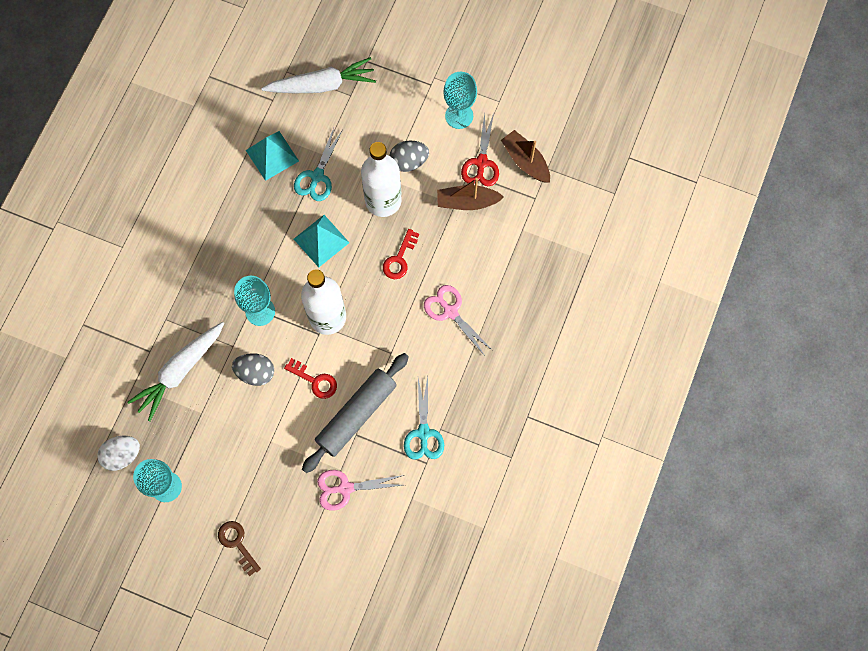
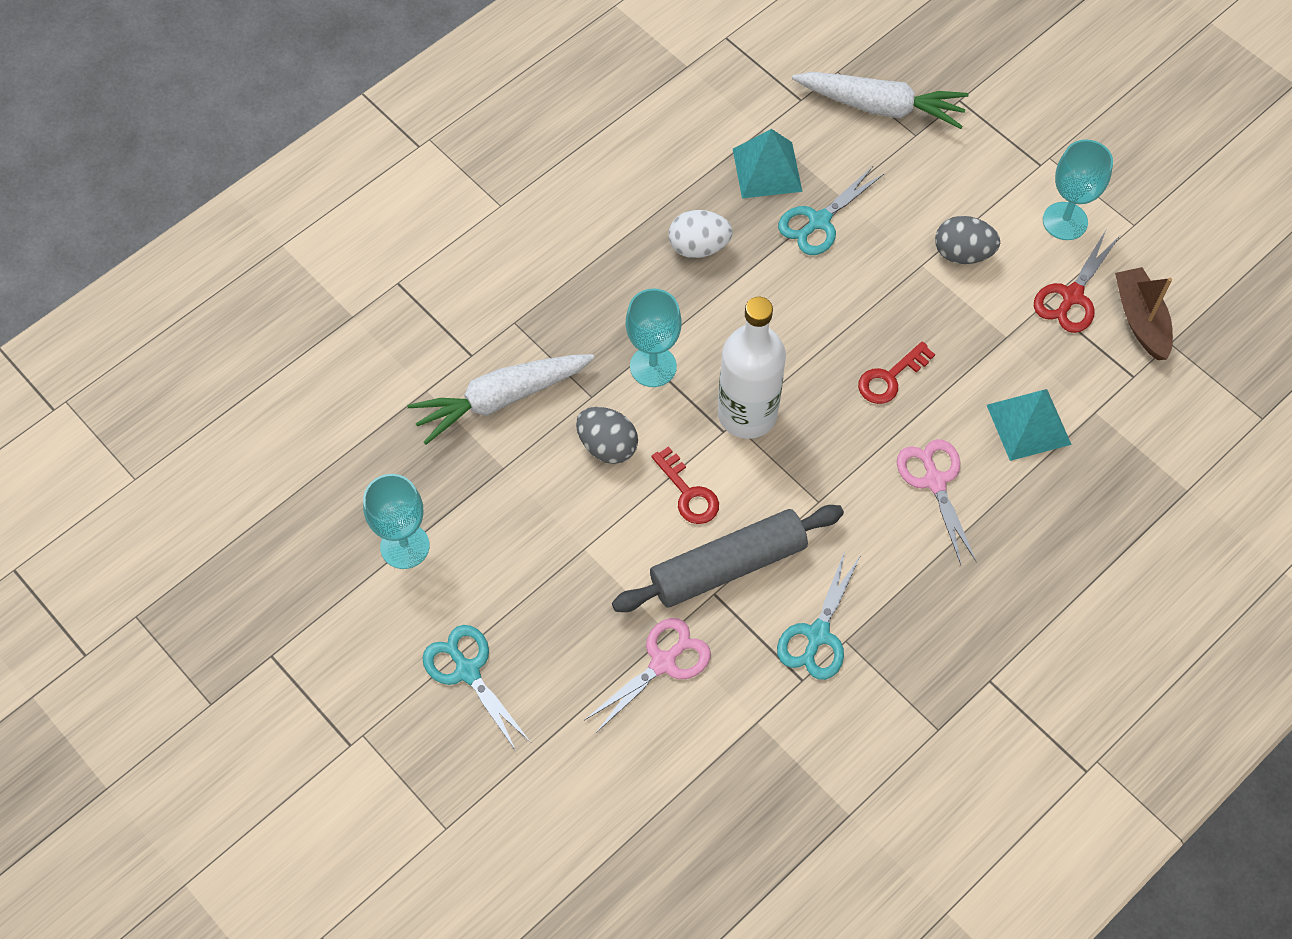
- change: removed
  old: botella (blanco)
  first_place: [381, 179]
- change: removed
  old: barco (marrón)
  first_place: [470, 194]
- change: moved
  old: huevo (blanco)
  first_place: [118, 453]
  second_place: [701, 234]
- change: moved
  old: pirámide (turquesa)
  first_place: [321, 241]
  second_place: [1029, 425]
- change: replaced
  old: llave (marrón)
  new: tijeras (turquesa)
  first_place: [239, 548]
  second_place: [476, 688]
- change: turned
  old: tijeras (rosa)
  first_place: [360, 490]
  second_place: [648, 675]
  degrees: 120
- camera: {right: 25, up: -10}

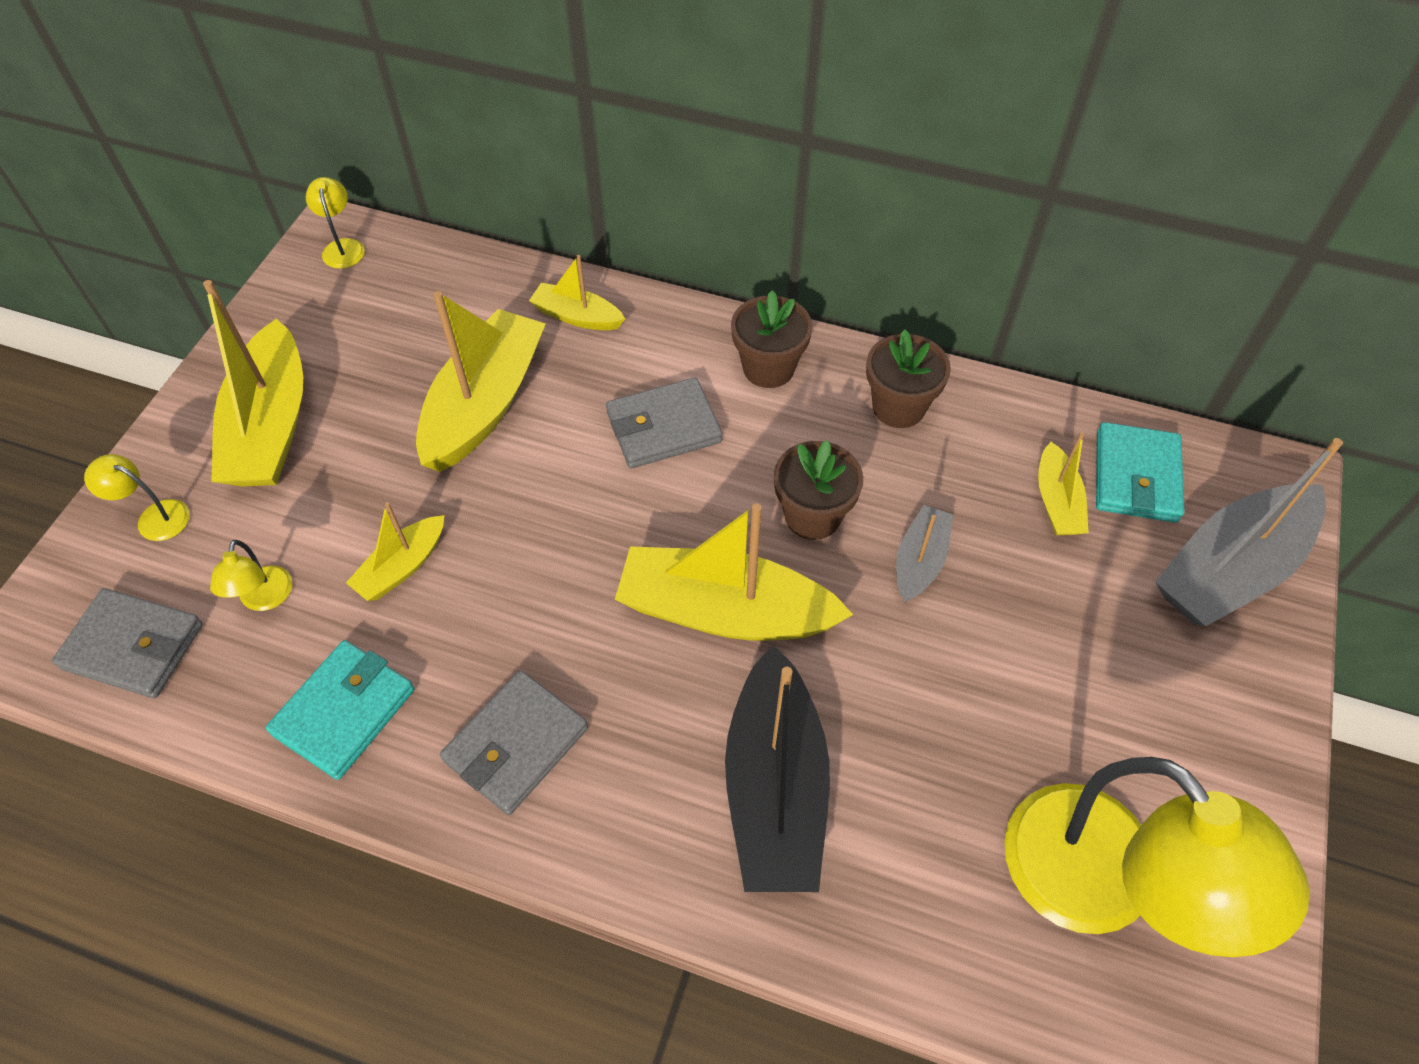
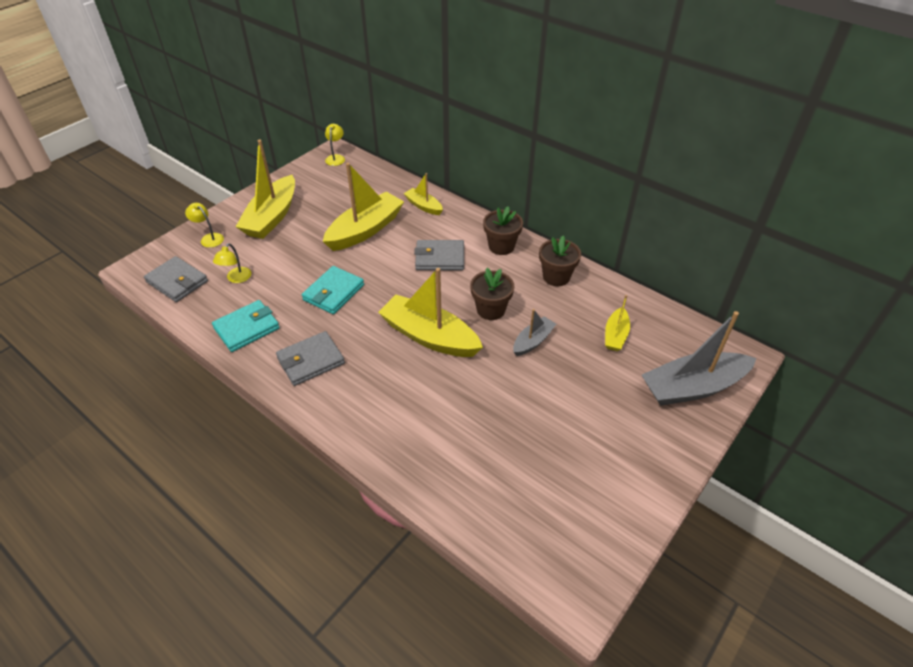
- change: removed
  old: barco (amarillo)
  first_place: [395, 551]
- change: removed
  old: barco (negro)
  first_place: [777, 768]
- change: removed
  old: lámpara (amarillo)
  first_place: [1157, 857]
- change: moved
  old: cartera (turquesa)
  first_place: [1140, 472]
  second_place: [333, 290]
- camera: {right: 20, up: -10}

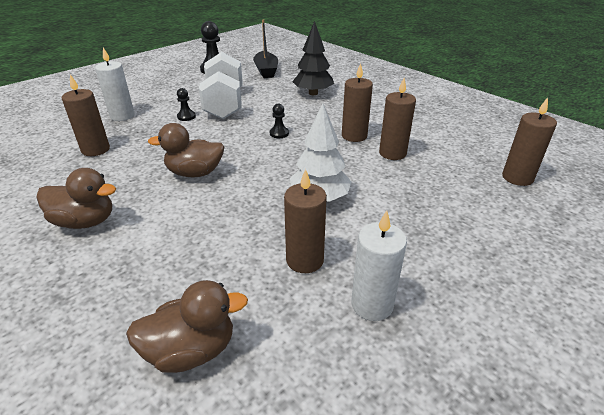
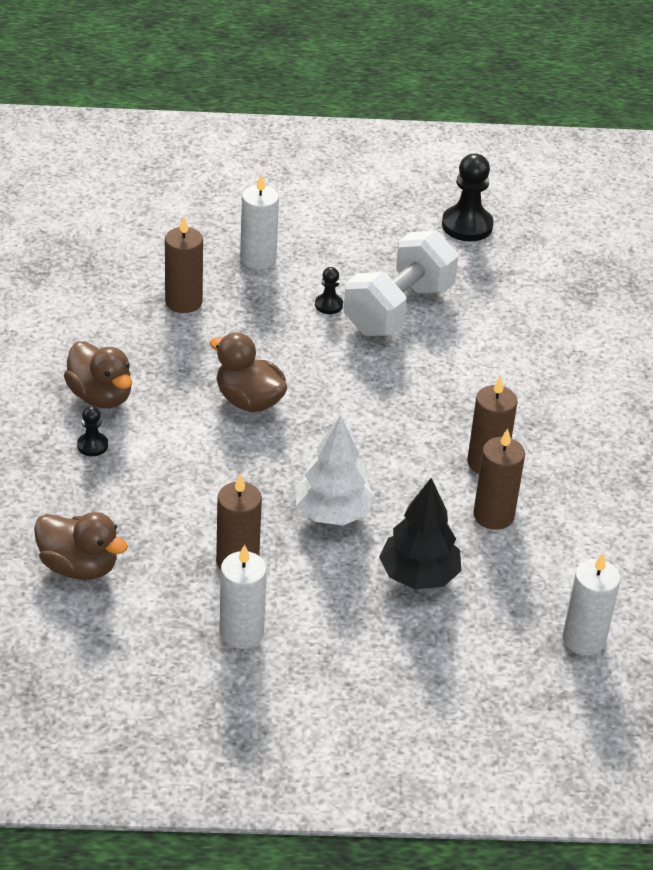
- change: removed
  old: barco (negro)
  first_place: [265, 48]
- change: moved
  old: peón (negro)
  first_place: [279, 121]
  second_place: [92, 431]
- change: moved
  old: árbol (negro)
  first_place: [313, 58]
  second_place: [420, 533]
- change: recoloured
  old: vela (marrón)
  new: vela (blanco)
  first_place: [529, 141]
  second_place: [591, 604]
- camera: {right: 40, up: 5}

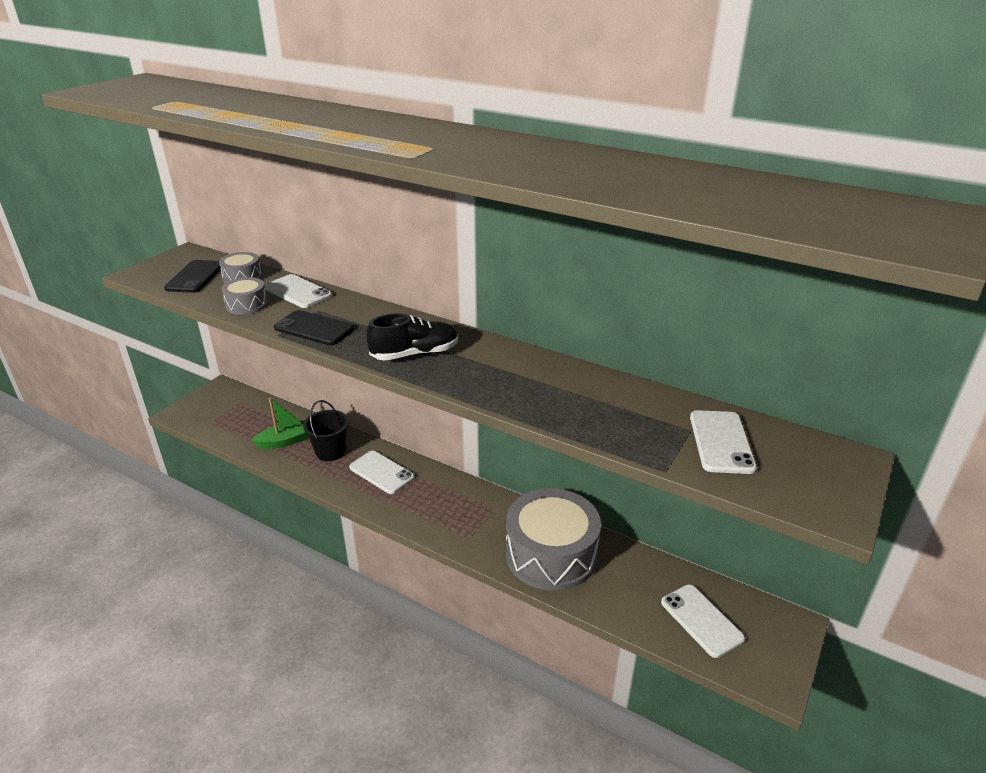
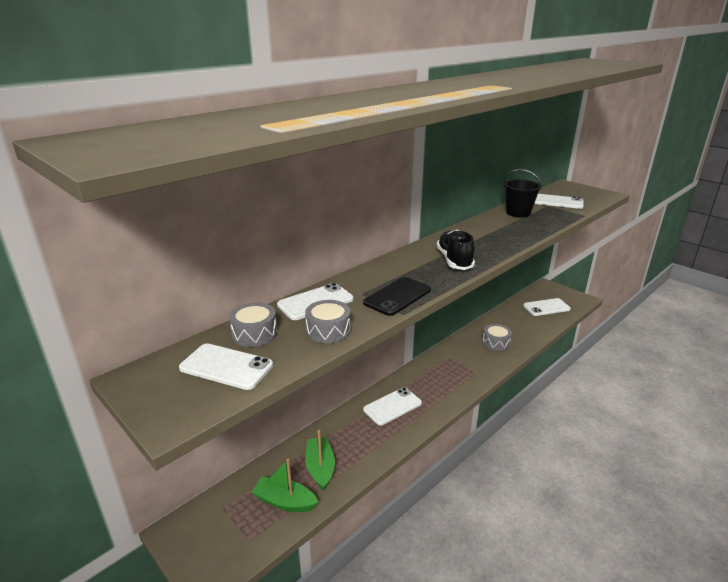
- change: added
  new: barco (verde)
  second_place: [284, 485]
- change: moved
  old: balde (negro)
  first_place: [326, 430]
  second_place: [523, 193]
- change: recoloured
  old: móvil (negro)
  new: móvil (blanco)
  first_place: [192, 276]
  second_place: [226, 366]
- change: resized
  old: tambor (gris)
  first_place: [553, 539]
  second_place: [497, 337]
  factor: 0.46
- camera: {right: -75, up: -5}

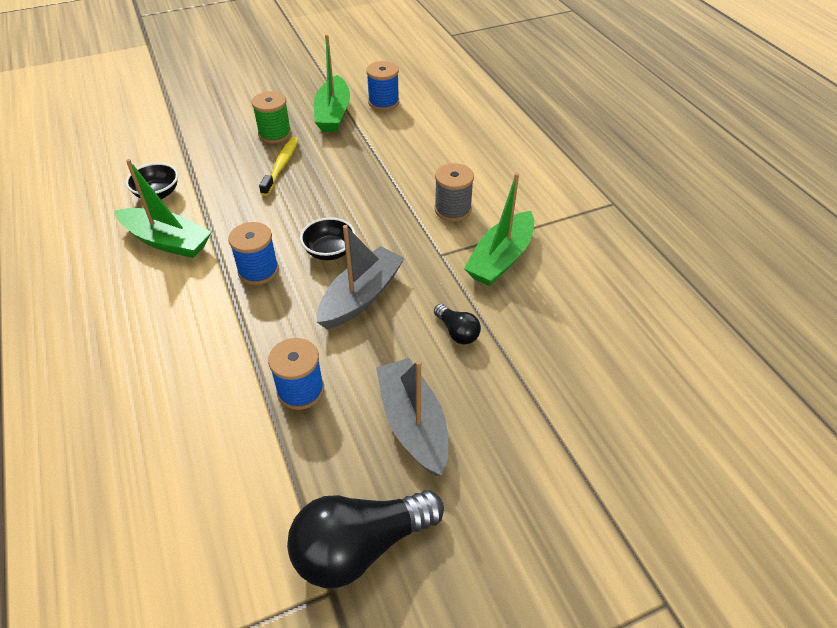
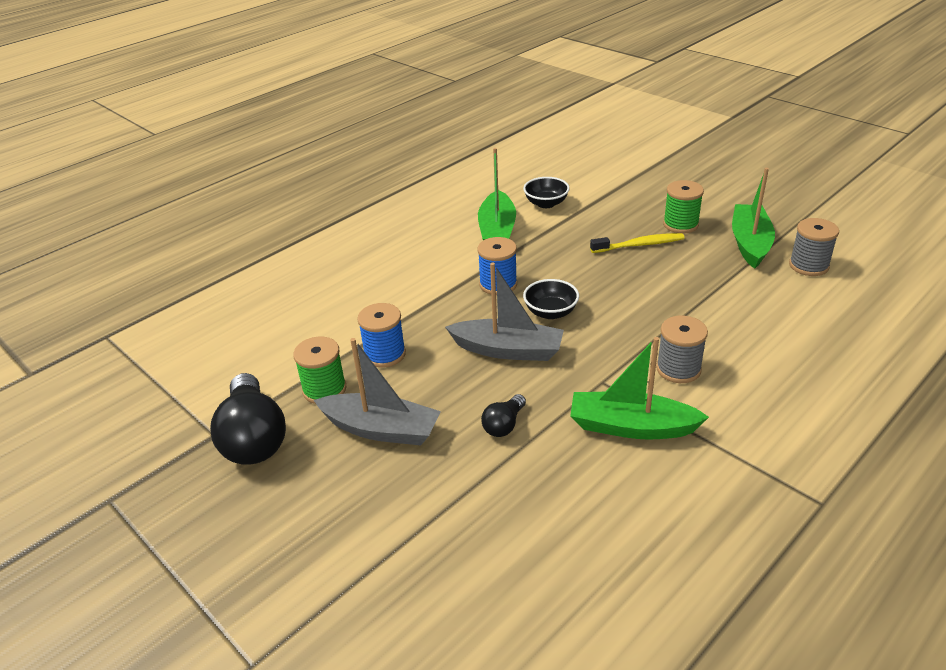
- change: added
  new: carrete (verde)
  second_place: [319, 370]
- change: recoloured
  old: carrete (azul)
  new: carrete (gris)
  first_place: [382, 86]
  second_place: [814, 247]
- change: turned
  old: bombilla (negro)
  first_place: [365, 539]
  second_place: [248, 419]
  degrees: -150
- change: turned
  old: barco (verde)
  first_place: [332, 83]
  second_place: [753, 218]
  degrees: 120
- change: turned
  old: barco (gris)
  first_place: [412, 417]
  second_place: [377, 391]
  degrees: 60
- camera: {right: 70, up: -10}

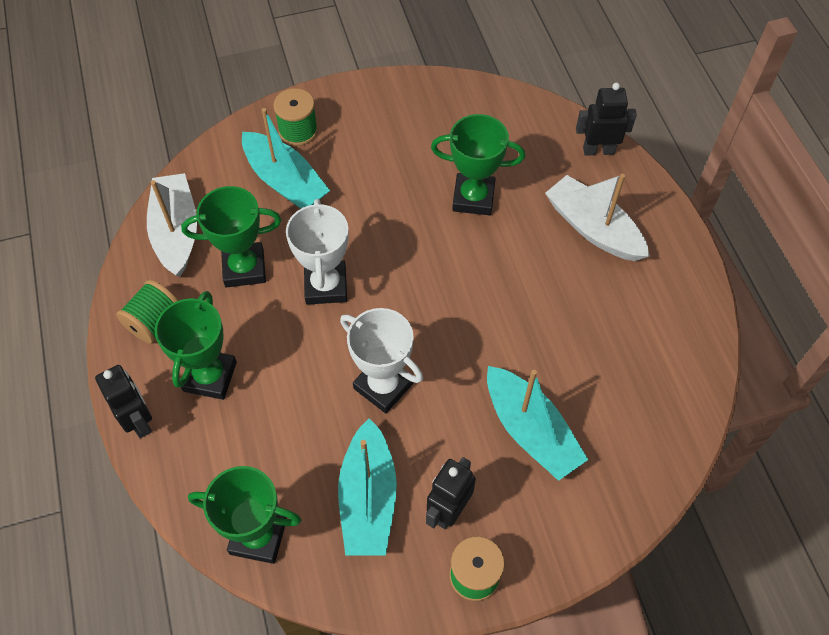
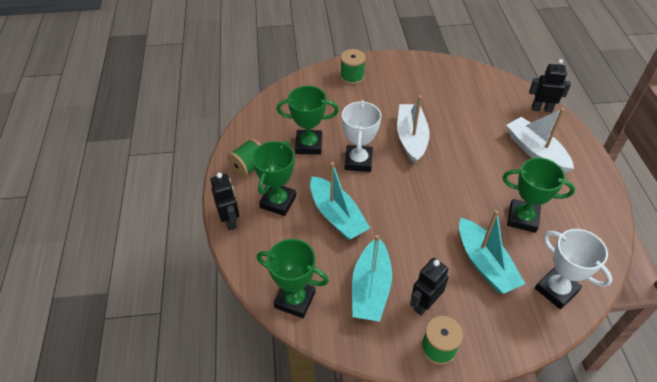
- change: moved
  old: barco (blanco)
  first_place: [172, 225]
  second_place: [413, 129]
- change: moved
  old: barco (turquesa)
  first_place: [286, 158]
  second_place: [340, 201]
- change: moved
  old: trofeo (blanco)
  first_place: [381, 360]
  second_place: [574, 269]
- change: moved
  old: trofeo (verde)
  first_place: [478, 164]
  second_place: [539, 195]
- camera: {right: 10, up: -10}

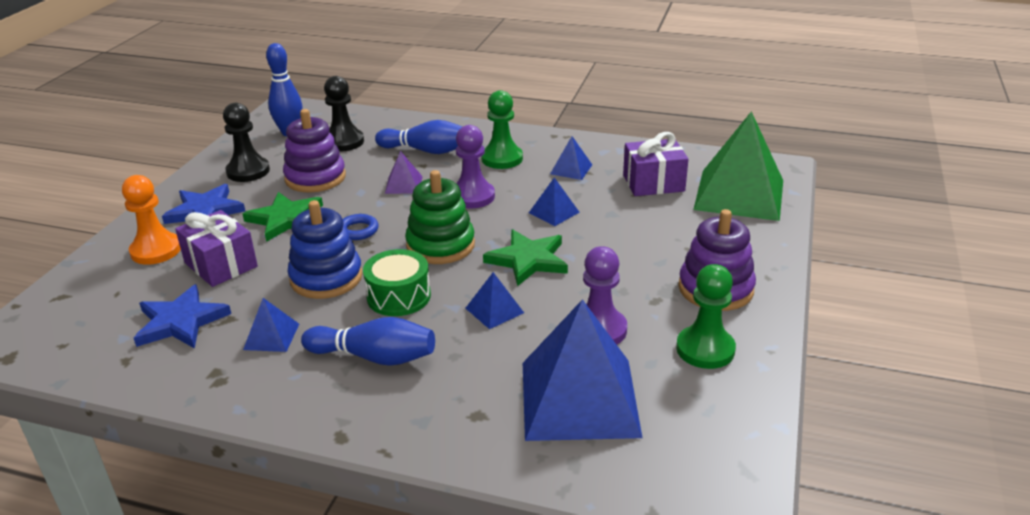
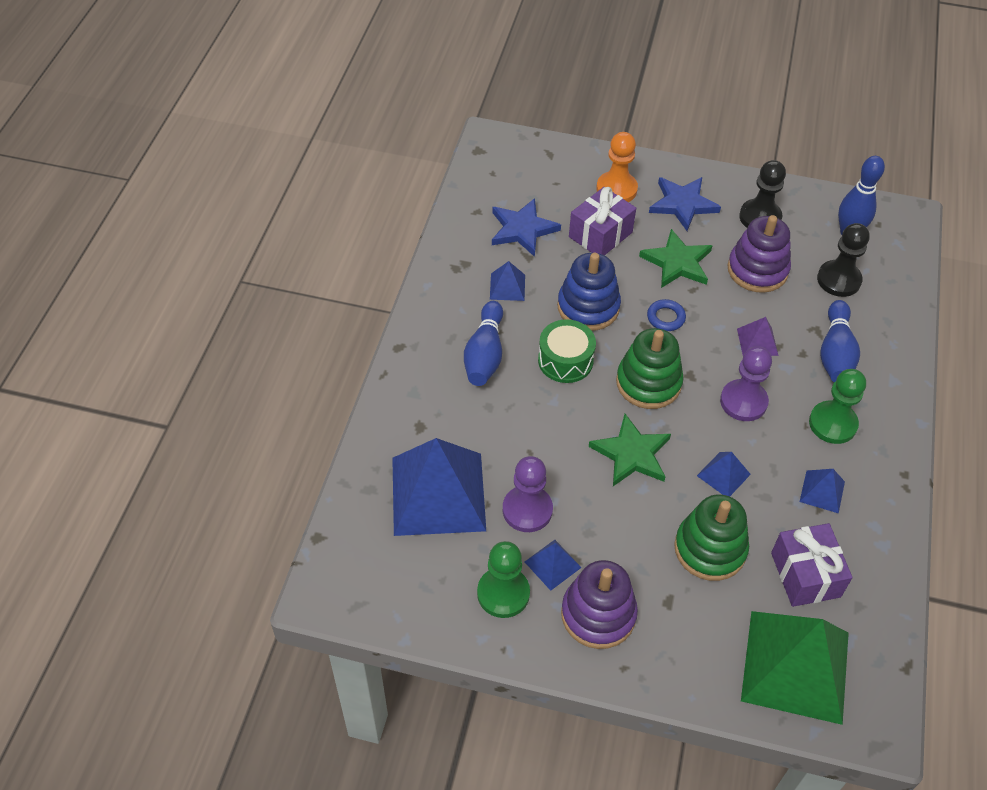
- change: added
  new: juguete apilable (verde)
  second_place: [711, 537]
- change: moved
  old: pirámide (azul)
  first_place: [495, 300]
  second_place: [553, 565]
- camera: {right: 85, up: 20}

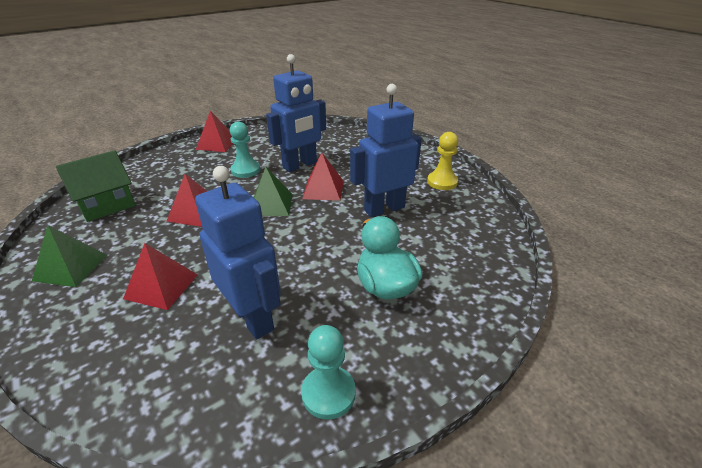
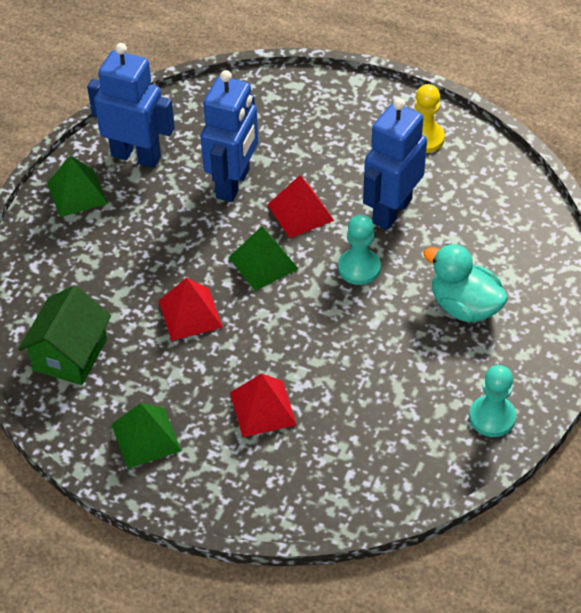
- change: moved
  old: robot (azul)
  first_place: [238, 252]
  second_place: [131, 105]
- change: moved
  old: peón (turquesa)
  first_place: [245, 149]
  second_place: [359, 249]
- change: recoloured
  old: pirámide (rojo)
  new: pirámide (verde)
  first_place: [214, 131]
  second_place: [77, 186]
- camera: {right: -30, up: 15}

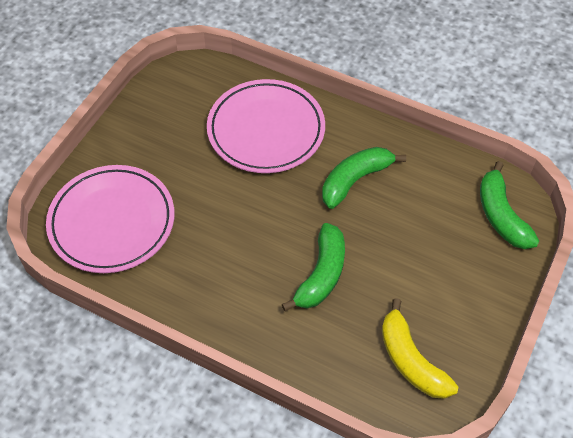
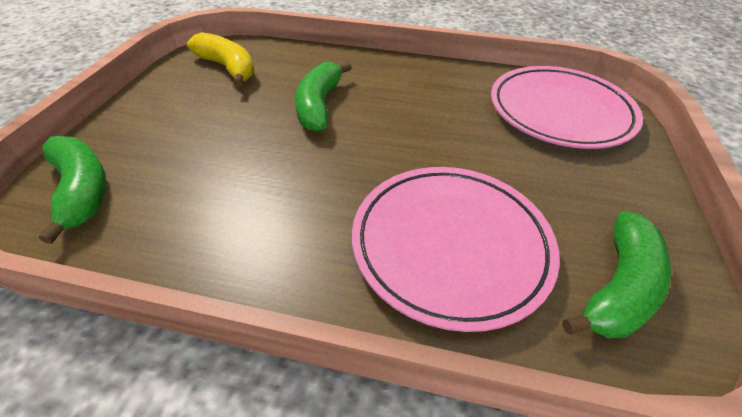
- change: moved
  old: plátano (verde)
  first_place: [364, 178]
  second_place: [617, 275]
- camera: {right: 165, up: -10}

